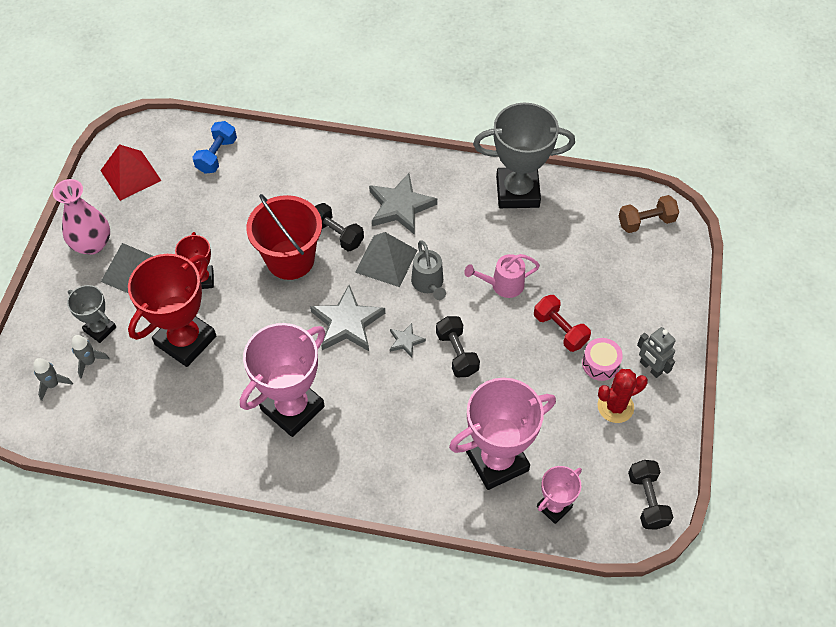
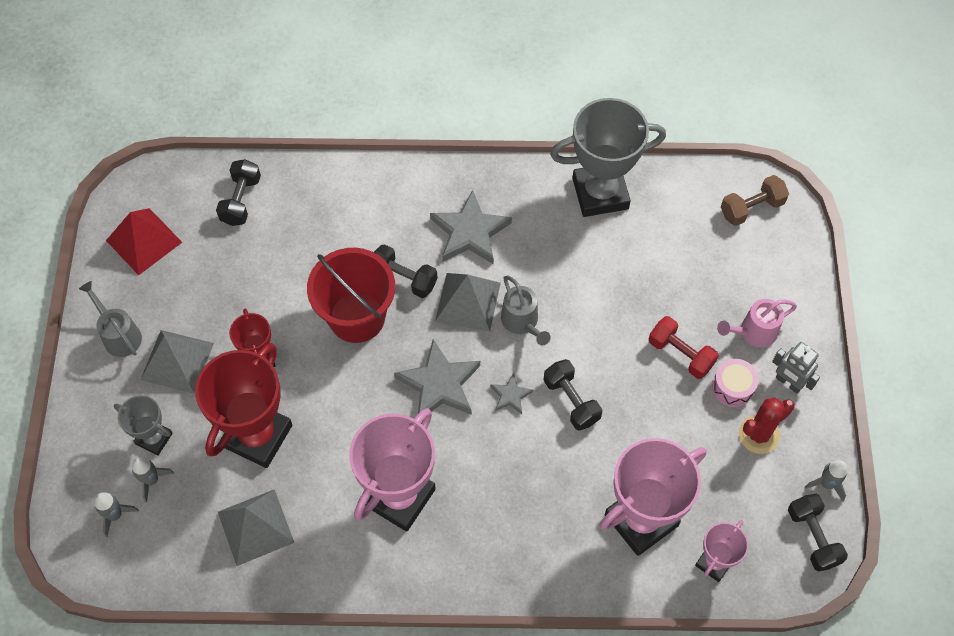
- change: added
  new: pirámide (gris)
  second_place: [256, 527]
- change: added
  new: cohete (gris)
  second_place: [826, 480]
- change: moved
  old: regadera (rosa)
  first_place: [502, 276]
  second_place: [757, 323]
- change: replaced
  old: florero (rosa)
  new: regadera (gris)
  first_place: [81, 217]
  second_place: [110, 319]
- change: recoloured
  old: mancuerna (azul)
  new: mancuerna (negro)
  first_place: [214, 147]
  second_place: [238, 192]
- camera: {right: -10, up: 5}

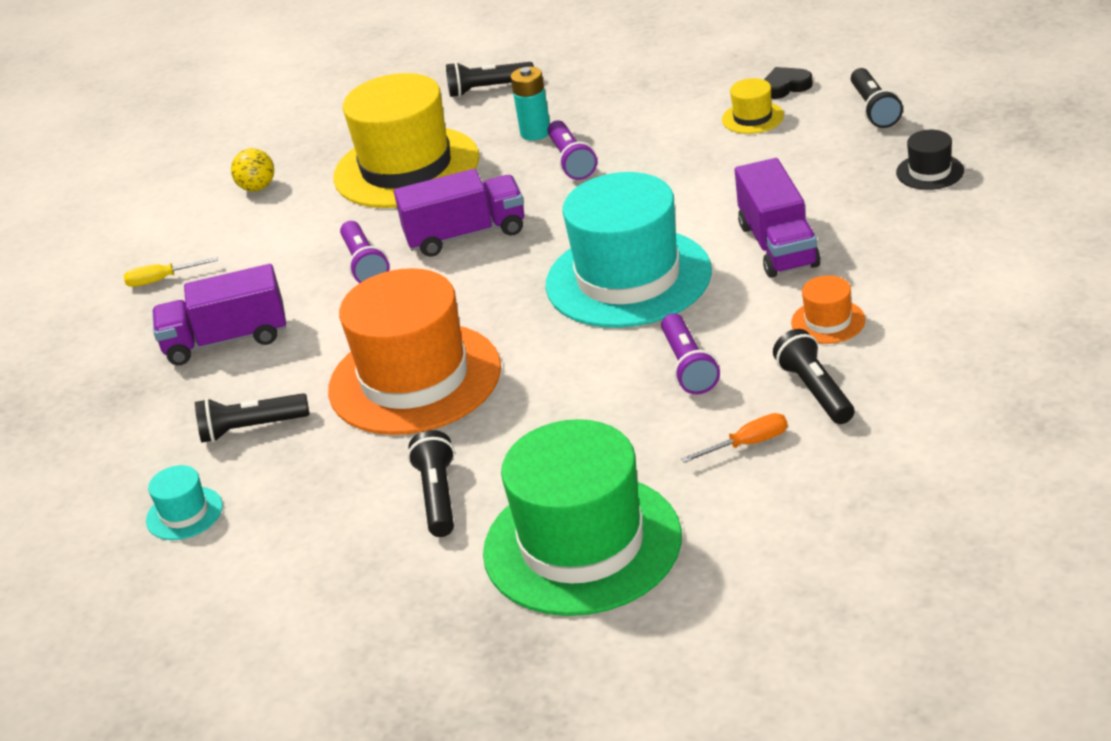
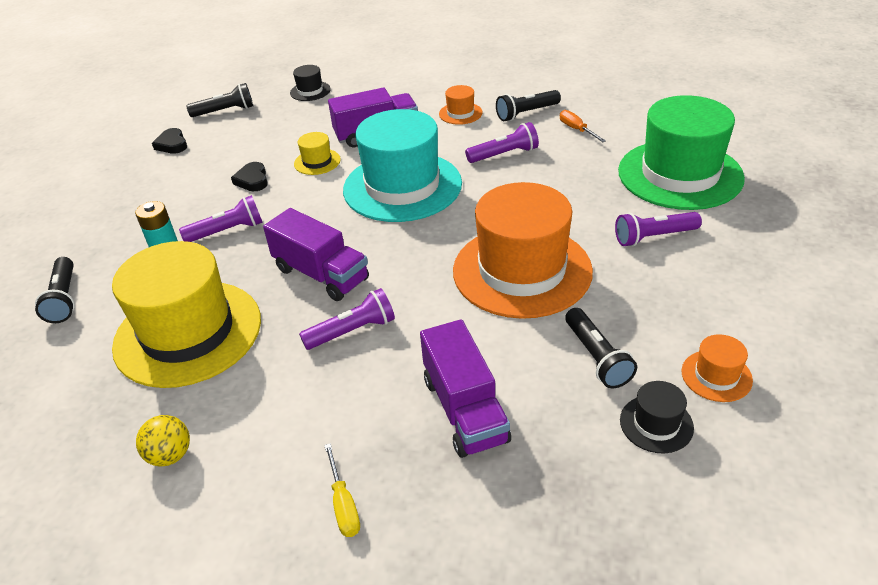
- change: added
  new: corazón (negro)
  second_place: [249, 176]
- change: added
  new: sombrero (negro)
  second_place: [657, 417]
- change: moved
  old: sombrero (amarillo)
  first_place: [753, 106]
  second_place: [317, 153]
- change: recoloured
  old: sombrero (turquesa)
  new: sombrero (naranja)
  first_place: [184, 502]
  second_place: [717, 368]
- change: recoloured
  old: lámpara de mano (negro)
  new: lámpara de mano (morado)
  first_place: [431, 483]
  second_place: [658, 229]
- change: turned
  old: camión (morado)
  first_place: [459, 213]
  second_place: [316, 254]
  degrees: 150
- camera: {right: -100, up: 5}

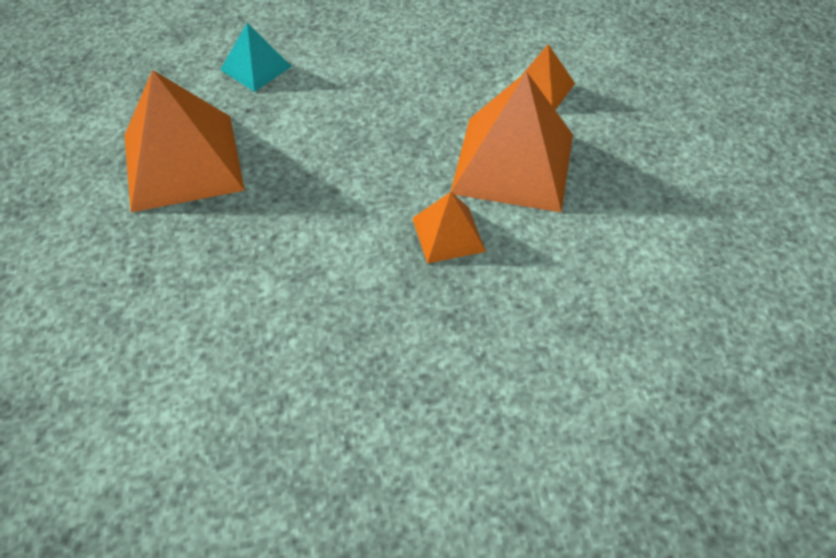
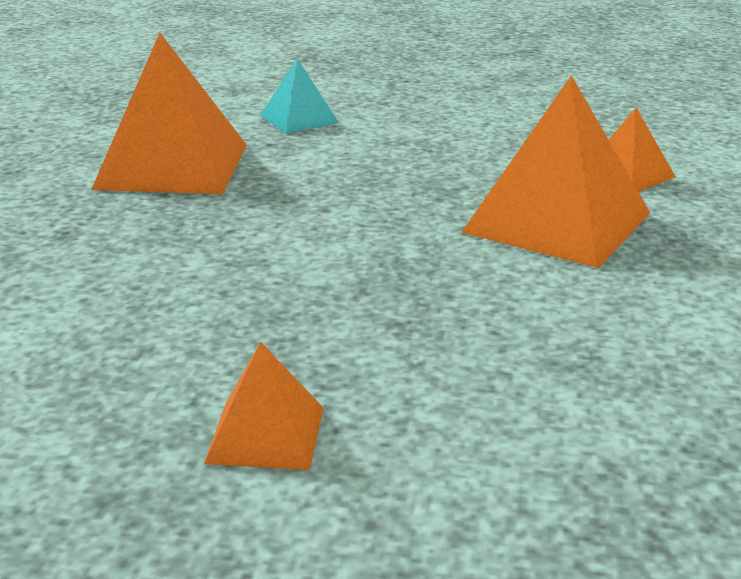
- change: moved
  old: pirámide (naranja)
  first_place: [449, 228]
  second_place: [263, 406]
- camera: {right: 20, up: -25}

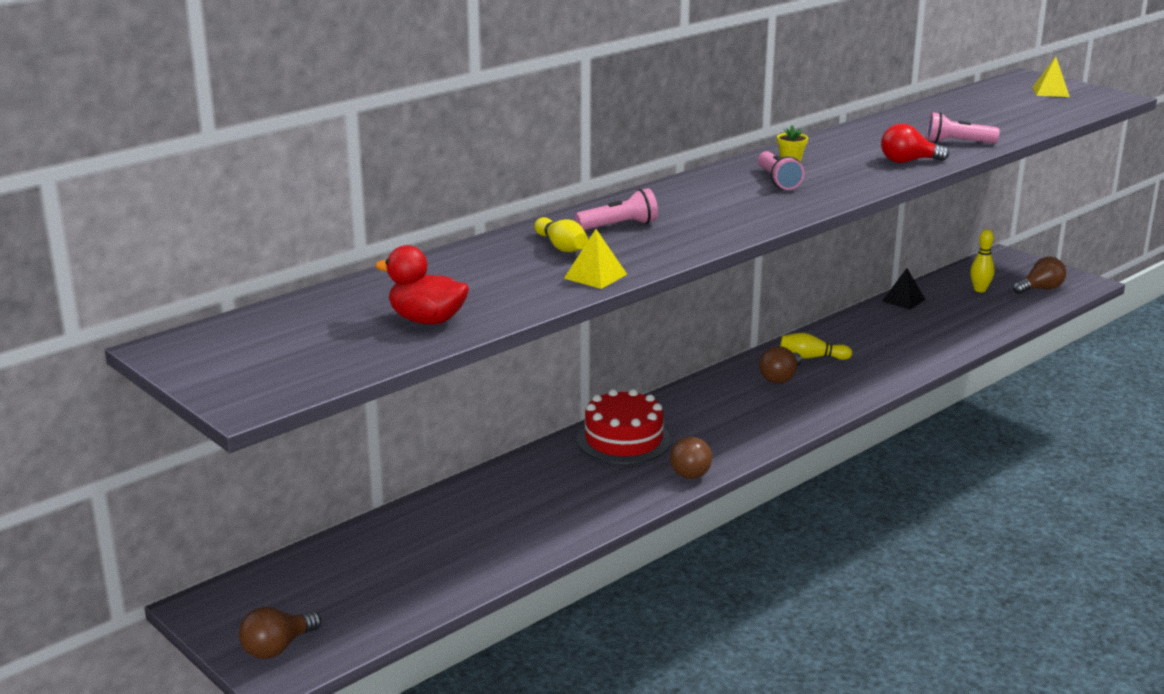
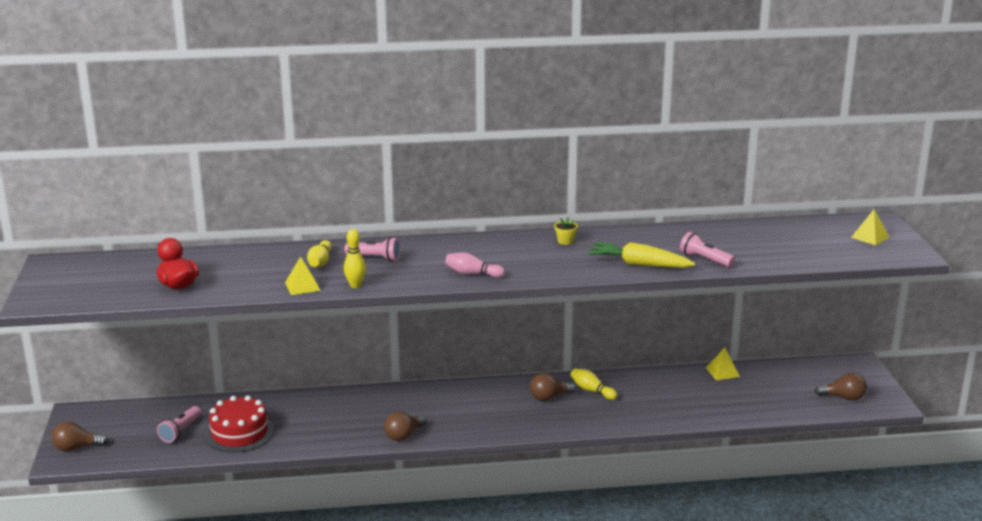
- change: added
  new: bolo (rosa)
  second_place: [475, 265]
- change: moved
  old: tarta (rojo)
  first_place: [624, 426]
  second_place: [239, 424]
- change: moved
  old: lámpara de mano (rosa)
  first_place: [781, 170]
  second_place: [179, 424]
- change: moved
  old: bolo (amarillo)
  first_place: [982, 260]
  second_place: [355, 258]
- change: replaced
  old: bombilla (rojo)
  new: zanahoria (amarillo)
  first_place: [915, 143]
  second_place: [641, 255]
- change: recoloured
  old: pirámide (negro)
  new: pirámide (amarillo)
  first_place: [903, 289]
  second_place: [723, 364]
- camera: {right: 35, up: 0}

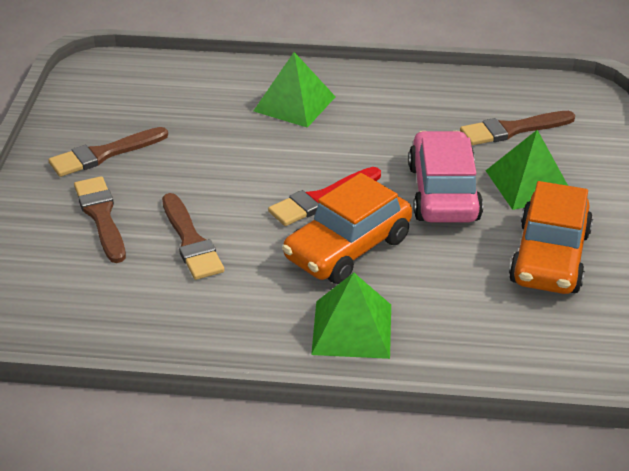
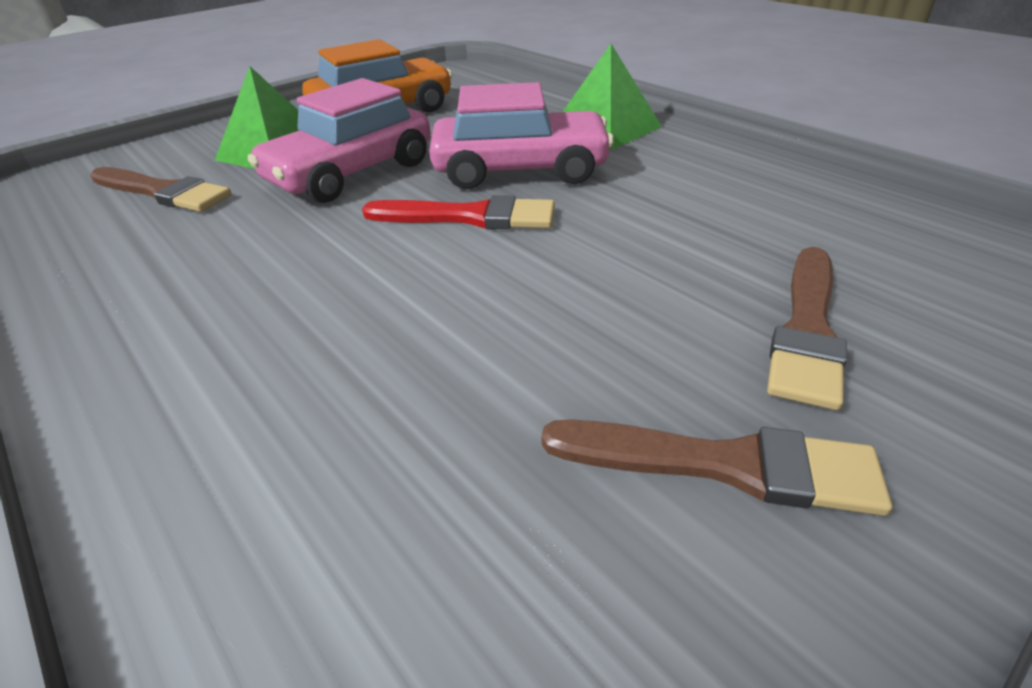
- change: removed
  old: pincel (marrón)
  first_place: [193, 236]
- change: removed
  old: pirámide (verde)
  first_place: [294, 90]
- change: recoloured
  old: coche (naranja)
  new: coche (rosa)
  first_place: [347, 228]
  second_place: [521, 135]
- camera: {right: -135, up: 0}

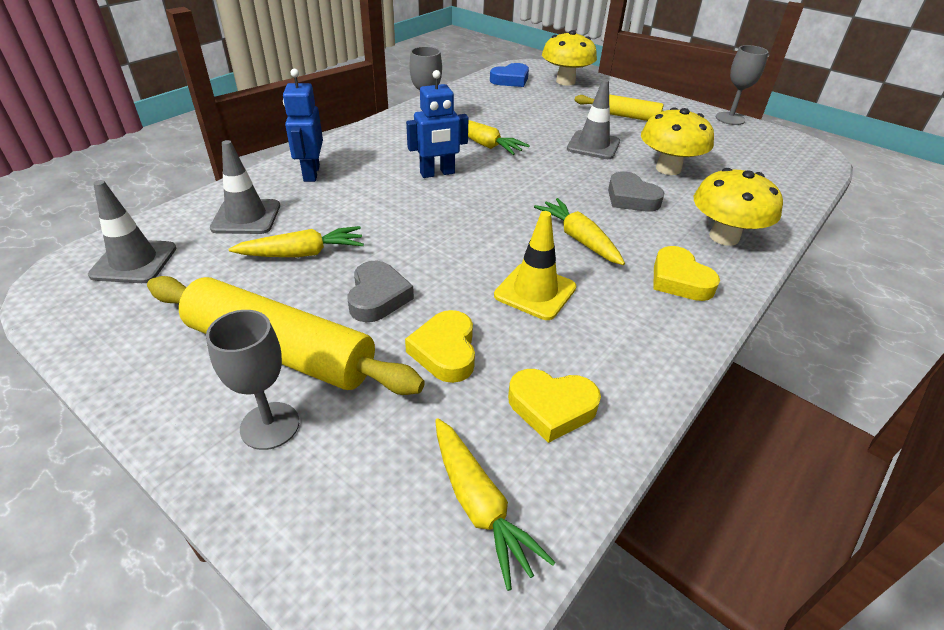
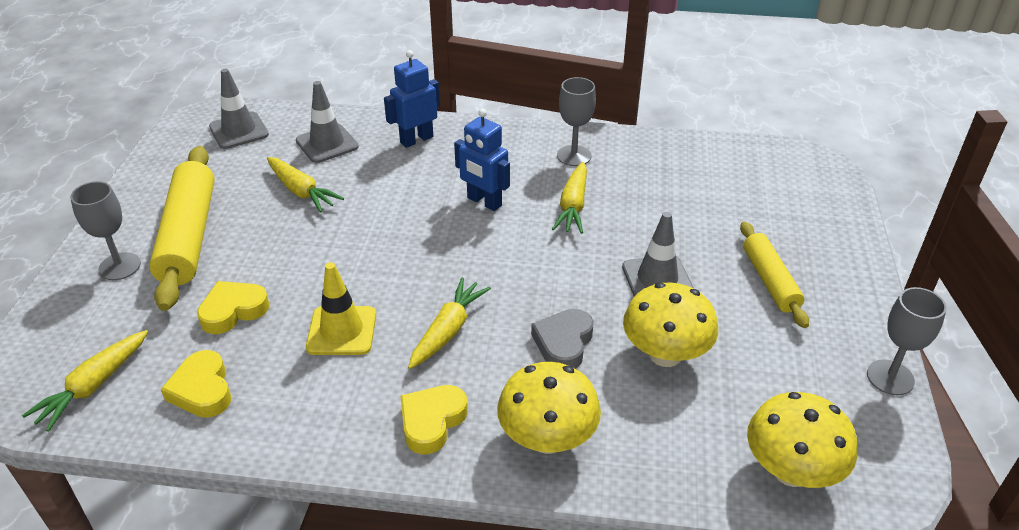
- change: removed
  old: corazón (gris)
  first_place: [380, 291]
- change: removed
  old: corazón (azul)
  first_place: [509, 75]
- change: moved
  old: seta (amarillo)
  first_place: [569, 58]
  second_place: [802, 440]
- camera: {right: 60, up: 0}

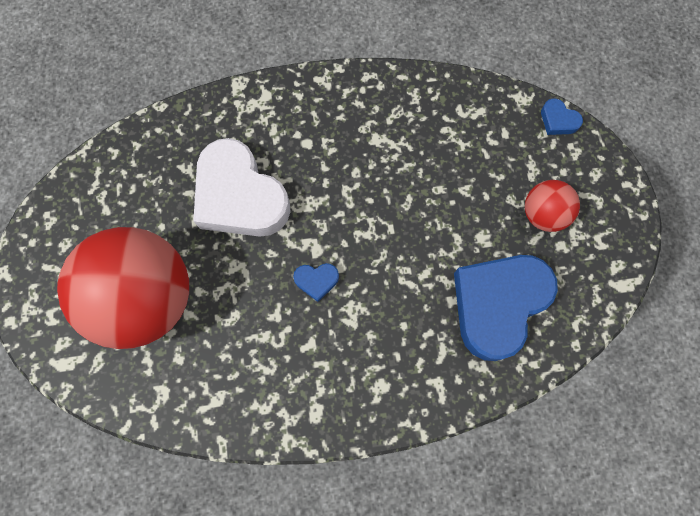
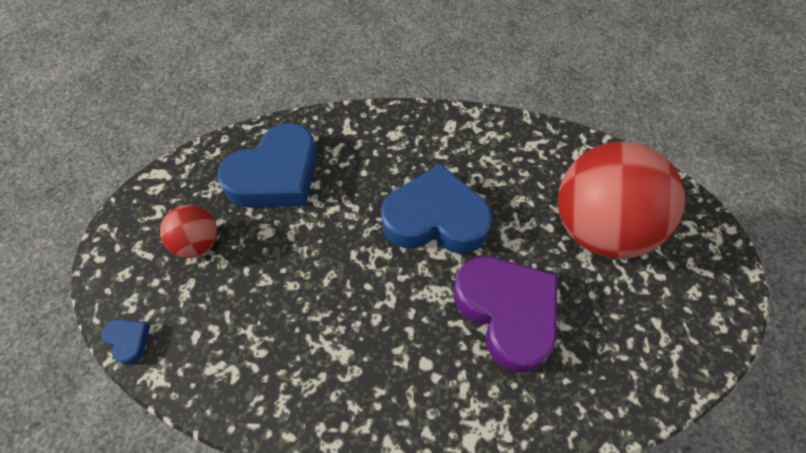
- change: recoloured
  old: corazón (blanco)
  new: corazón (morado)
  first_place: [242, 187]
  second_place: [506, 314]
- change: resized
  old: corazón (azul)
  first_place: [316, 282]
  second_place: [437, 209]
  factor: 2.47
- camera: {right: -170, up: -15}

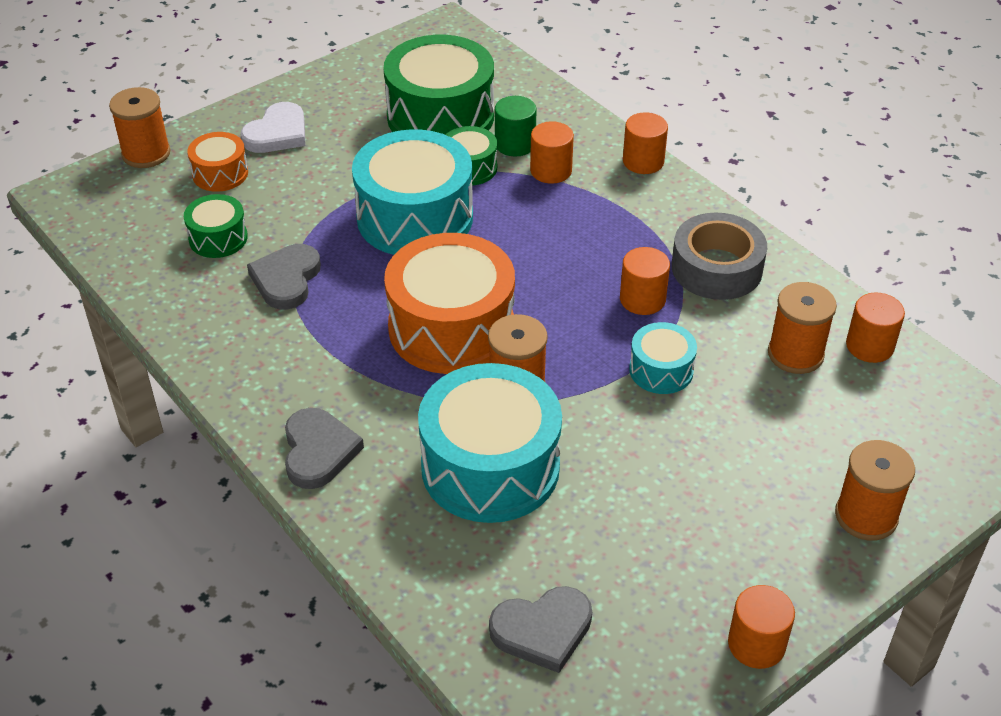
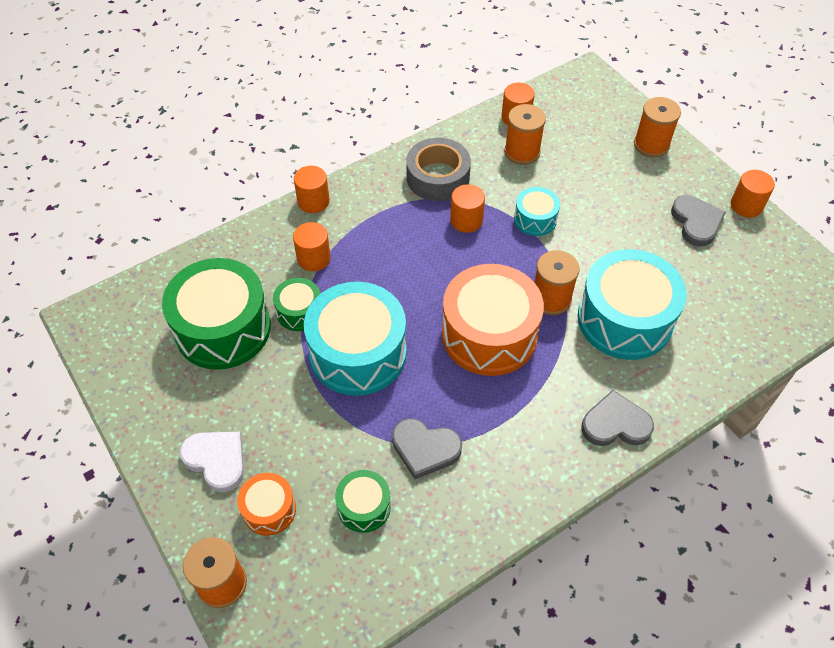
- change: removed
  old: cilindro (verde)
  first_place: [516, 126]
- change: moved
  old: corazón (gris)
  first_place: [540, 629]
  second_place: [698, 220]
- camera: {right: -85, up: 10}

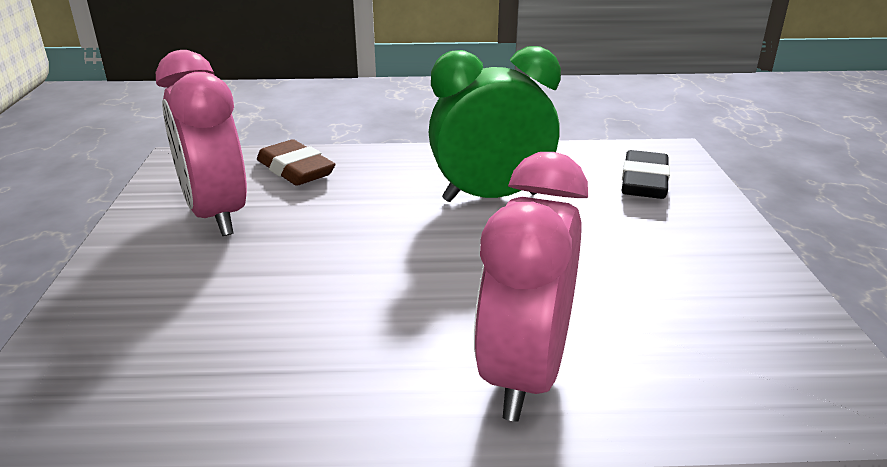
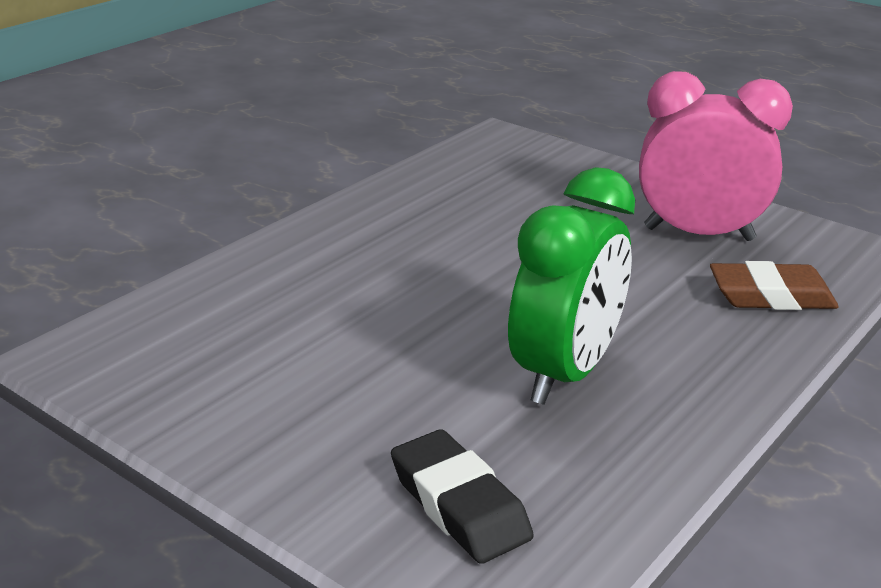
- change: removed
  old: despertador (rosa)
  first_place: [531, 287]
- camera: {right: 130, up: 0}

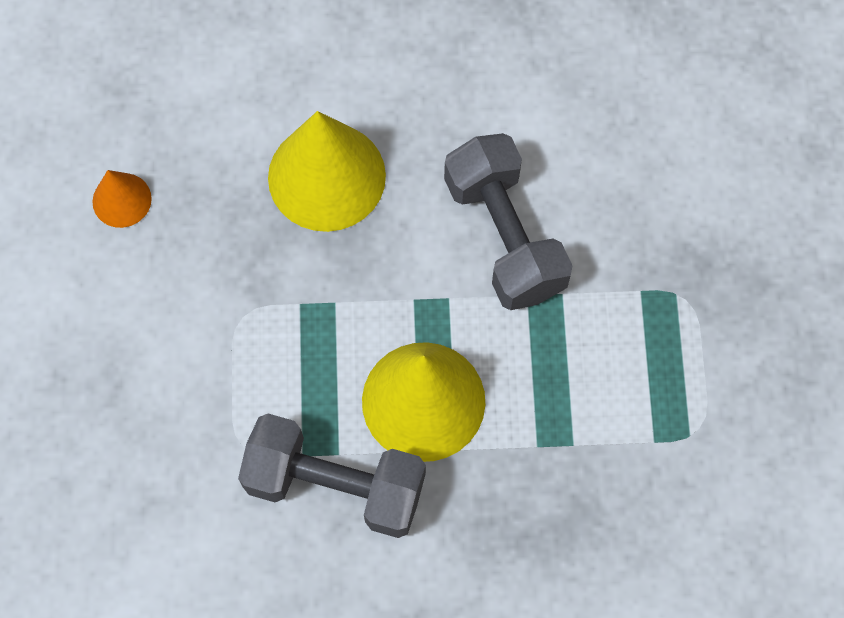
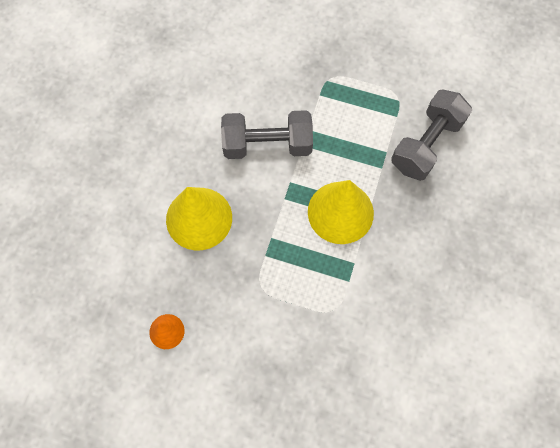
- change: moved
  old: mancuerna (gris)
  first_place: [332, 475]
  second_place: [431, 135]
- camera: {right: -70, up: 0}

